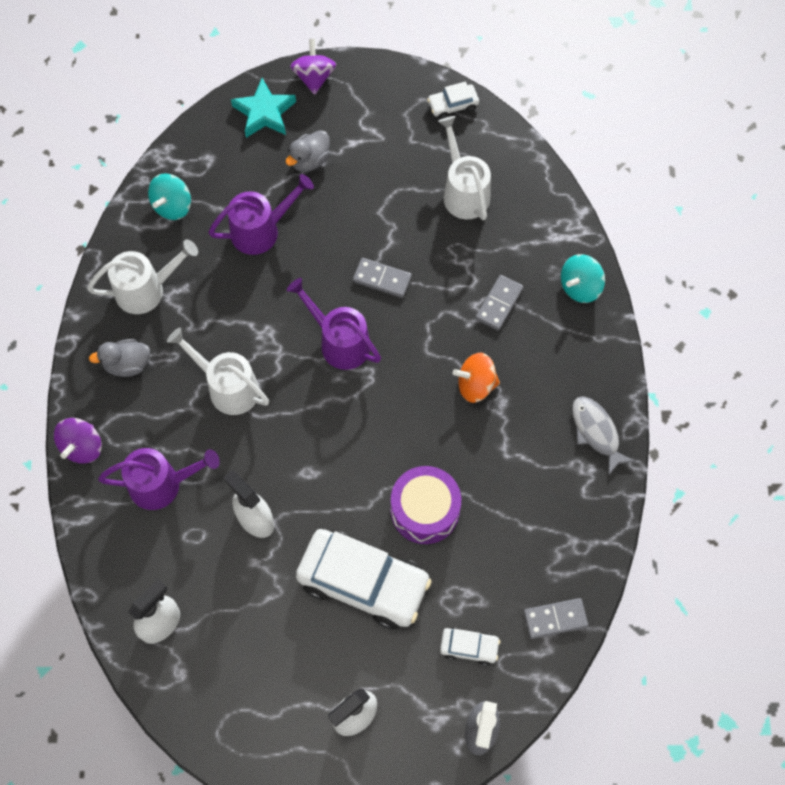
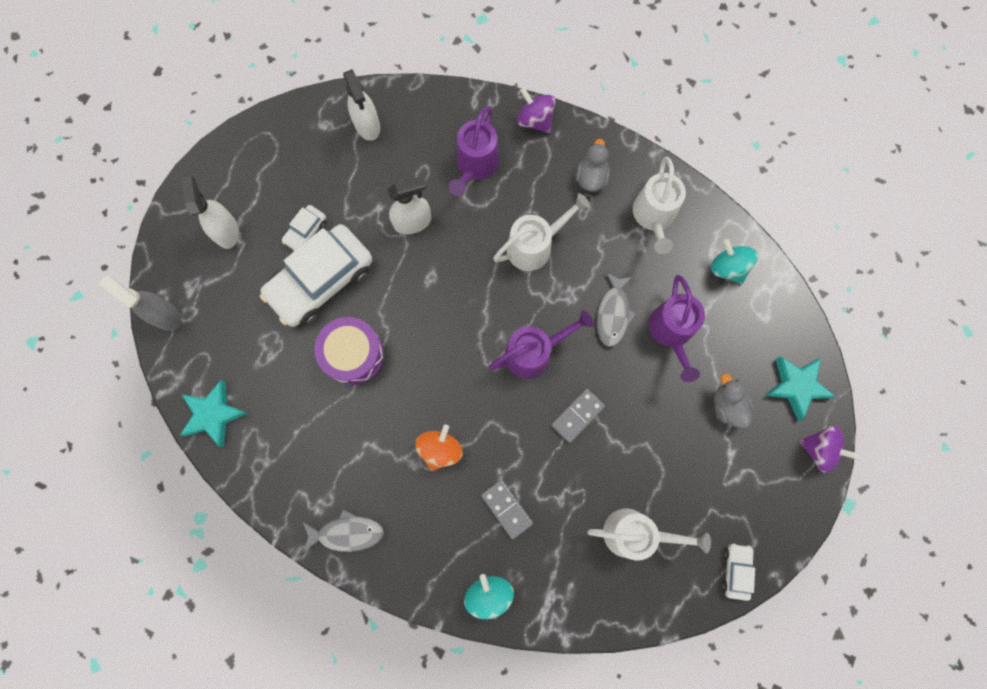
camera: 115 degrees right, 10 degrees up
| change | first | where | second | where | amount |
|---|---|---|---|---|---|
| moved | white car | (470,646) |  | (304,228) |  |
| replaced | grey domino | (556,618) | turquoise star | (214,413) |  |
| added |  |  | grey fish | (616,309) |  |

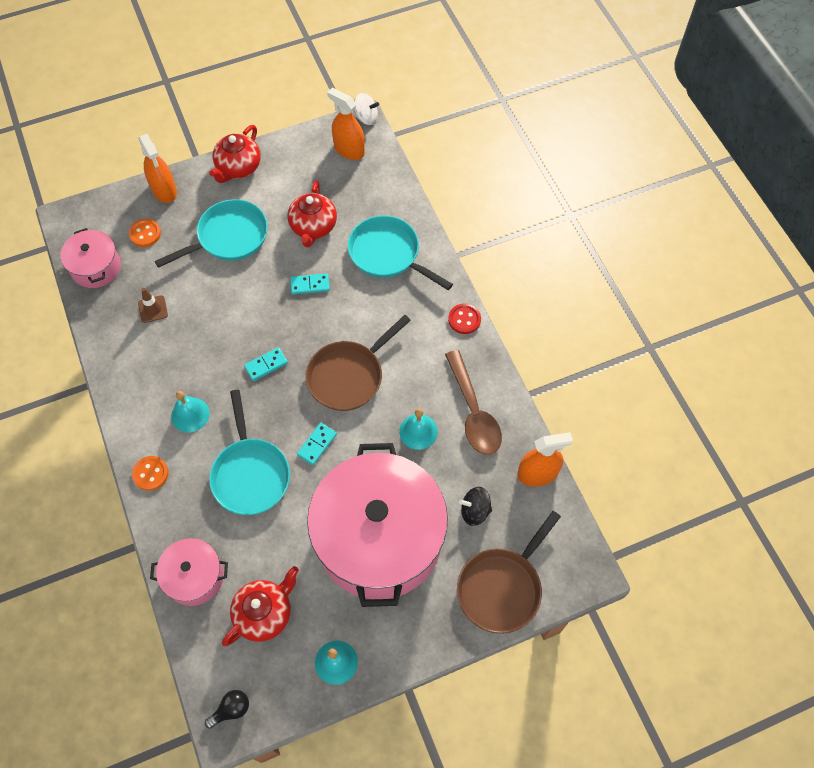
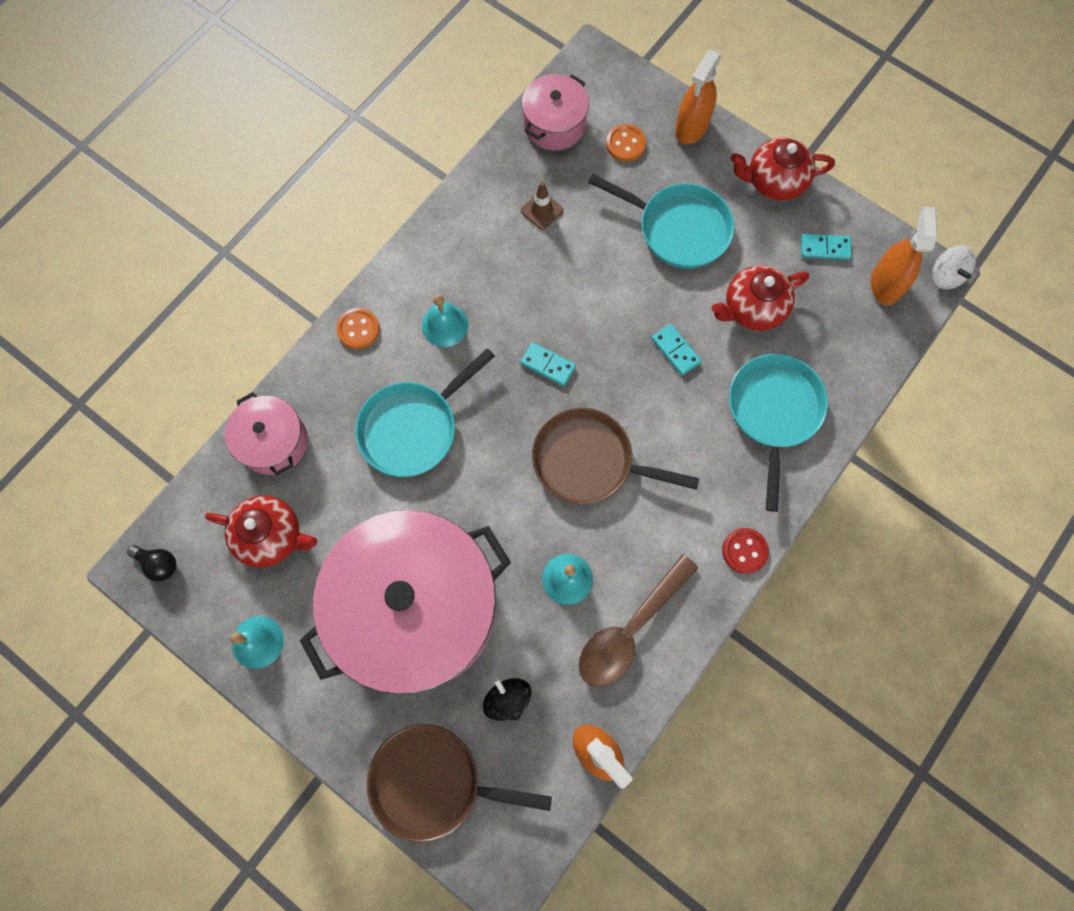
camera: 60 degrees right, 10 degrees up
| change | first | where | second | where | amount |
|---|---|---|---|---|---|
| moved | turquoise domino | (317,444) |  | (826,247) |  |

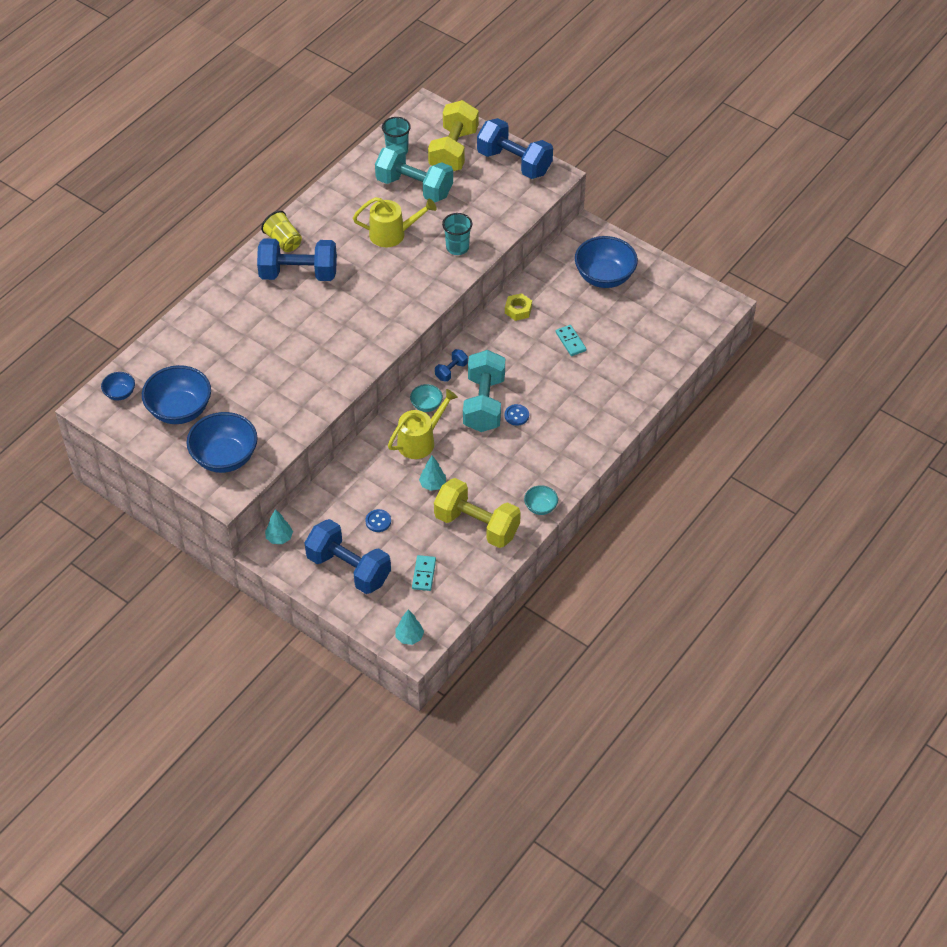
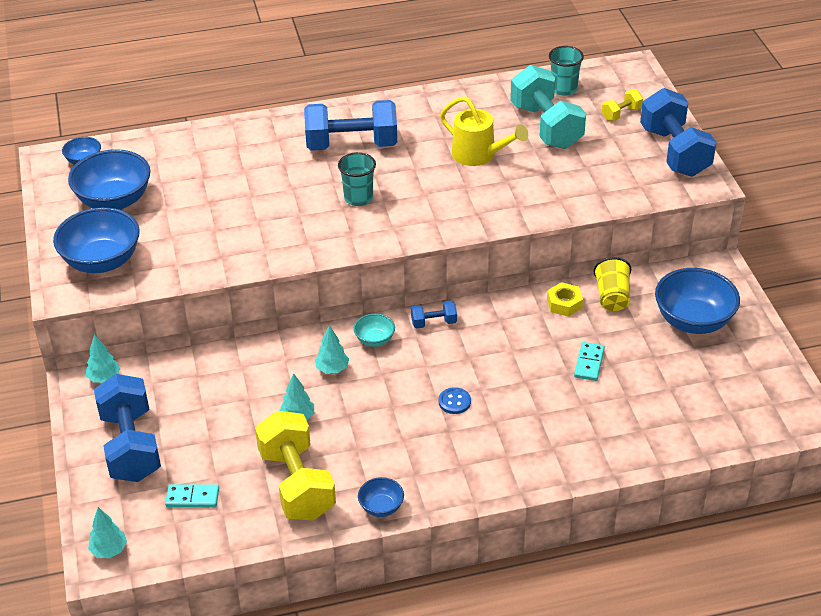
camera: 40 degrees right, 10 degrees down
| change | first | where | second | where | amount |
|---|---|---|---|---|---|
| turned | blue dumbbell | (297,259) |  | (350,125) | 45 degrees counterclockwise |
| moved | yellow cup | (281,231) |  | (612,284) |  |
| removed | blue button | (378,520) |  |  |  |
| replaced | yellow watering can | (423,424) | turquoise tree | (332,349) |  |
| turned | turquoise domino | (424,573) |  | (192,495) | 45 degrees clockwise |
| resized | yellow dumbbell | (453,135) |  | (622,105) | x0.45 |
| moved | turquoise cup | (457,234) |  | (357,179) |  |
| removed | turquoise dumbbell | (484,391) |  |  |  |
| recoloured | turquoise bowl | (541,500) | blue bowl | (381,497) |  |

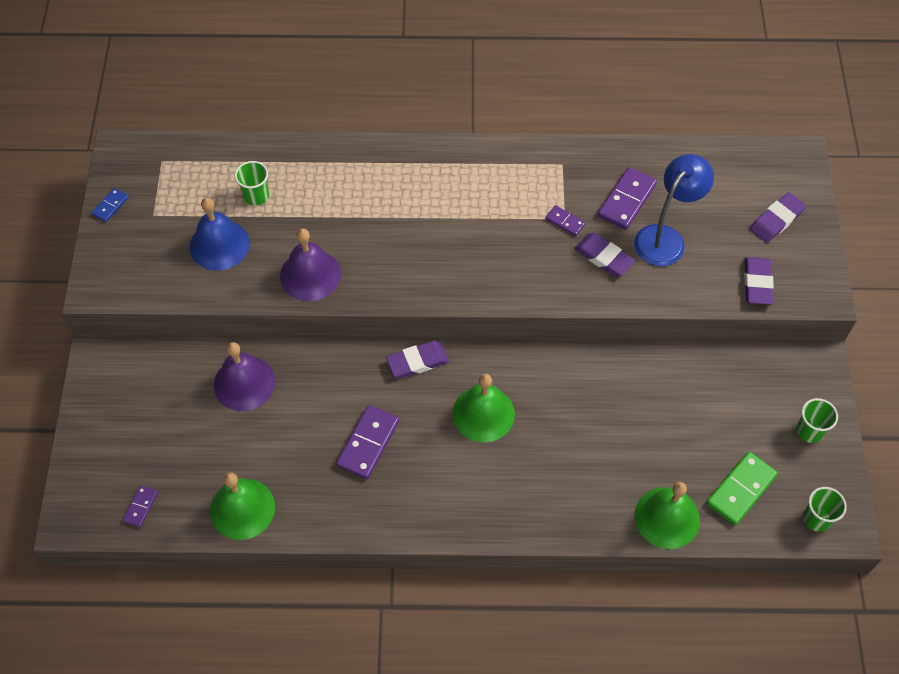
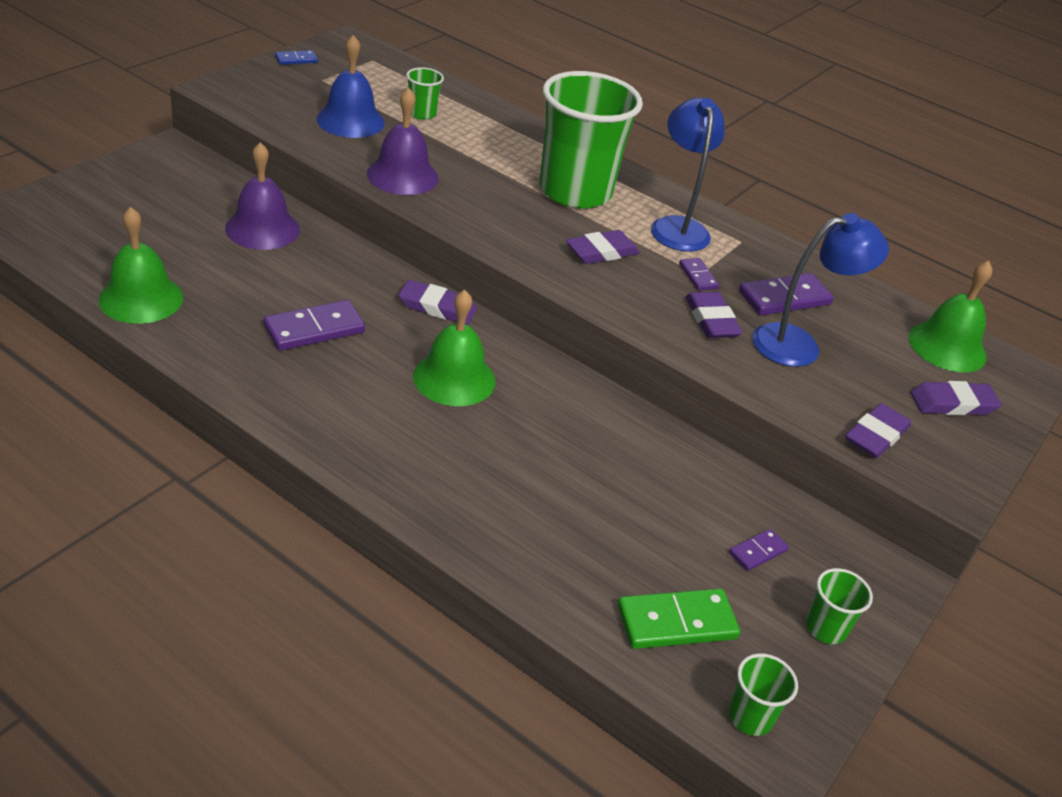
camera: 30 degrees right, 20 degrees down
| change | first | where | second | where | amount |
|---|---|---|---|---|---|
| moved | purple domino | (140,506) |  | (759,550) |  |
| moved | green bell | (667,515) |  | (950,316) |  |
| added |  |  | green cup | (591,139) |  |
| added |  |  | purple eraser | (603,247) |  |
| added |  |  | blue lamp | (688,175) |  |

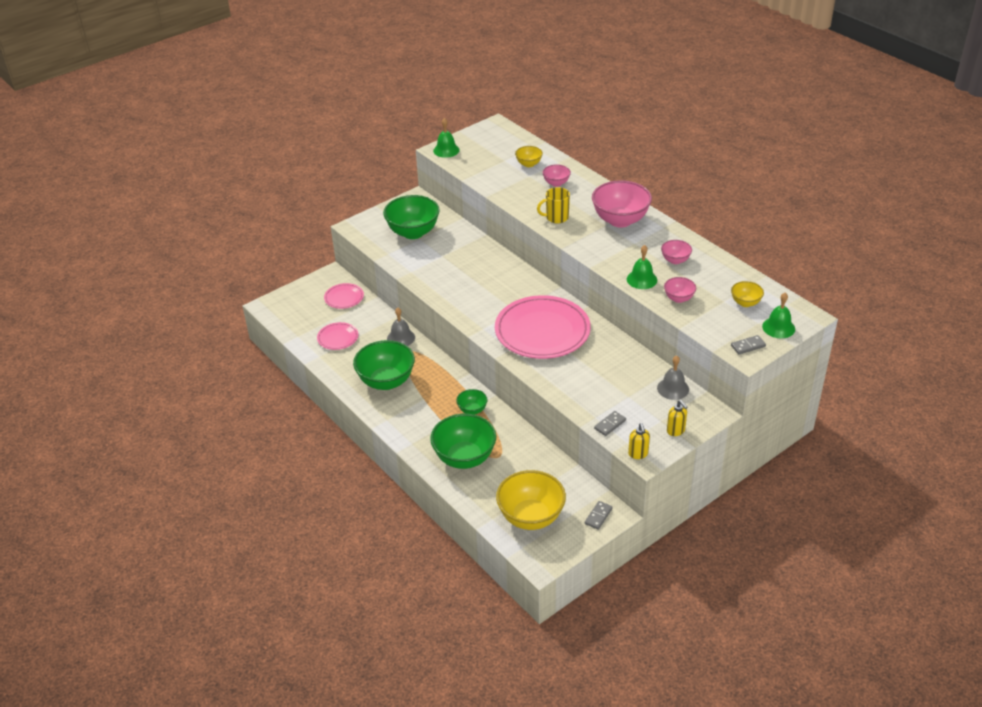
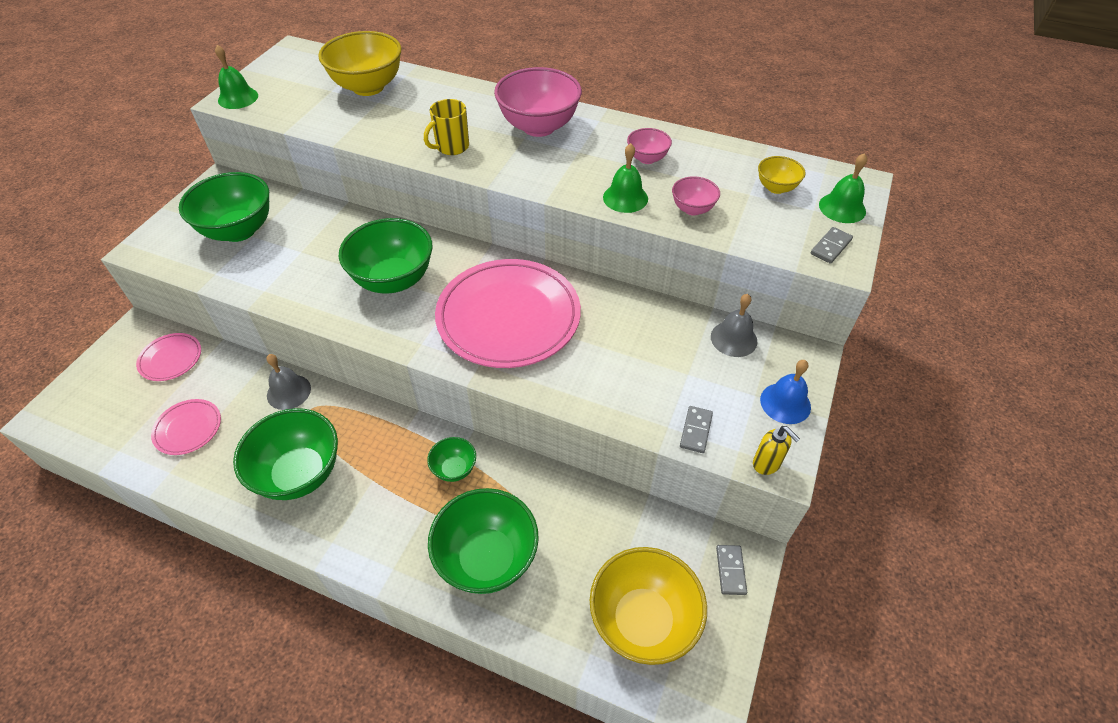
camera: 30 degrees left, 10 degrees up
| change | first | where | second | where | amount |
|---|---|---|---|---|---|
| resized | yellow bowl | (529,156) |  | (360,63) | x2.01 |
| removed | pink bowl | (556,175) |  |  |  |
| replaced | yellow soap dispenser | (677,418) | blue bell | (785,392) |  |
| added |  |  | green bowl | (386,256) |  |

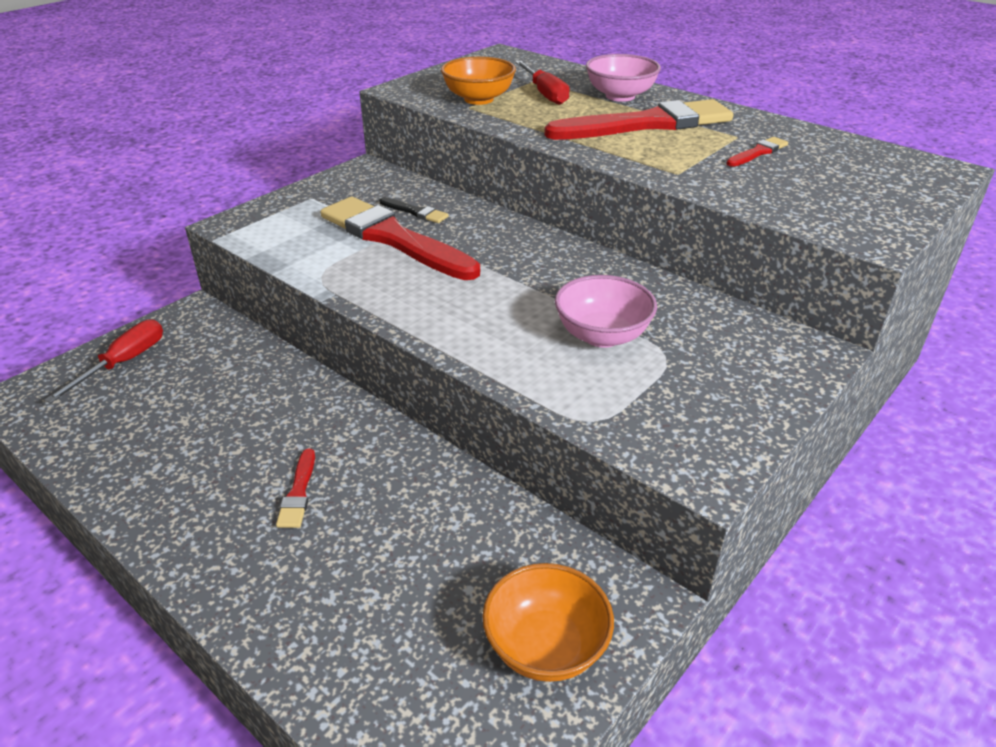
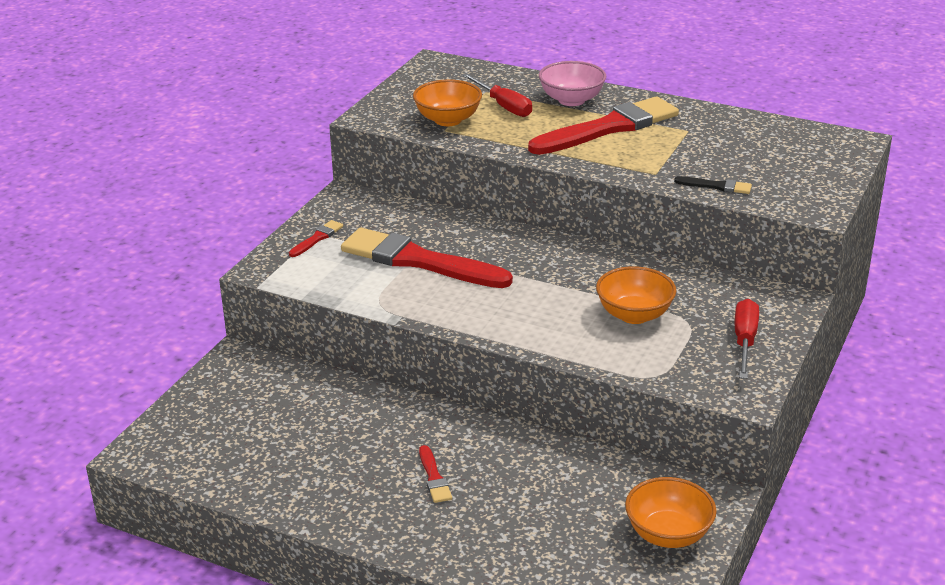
camera: 15 degrees left, 5 degrees down
| change | first | where | second | where | amount |
|---|---|---|---|---|---|
| moved | red screwdriver | (104,361) |  | (747,339) |  |
| moved | black brush | (414,210) |  | (713,185) |  |
| recoloured | pink bowl | (606,311) | orange bowl | (636,295) |  |
| moved | red brush | (757,152) |  | (316,238) |  |

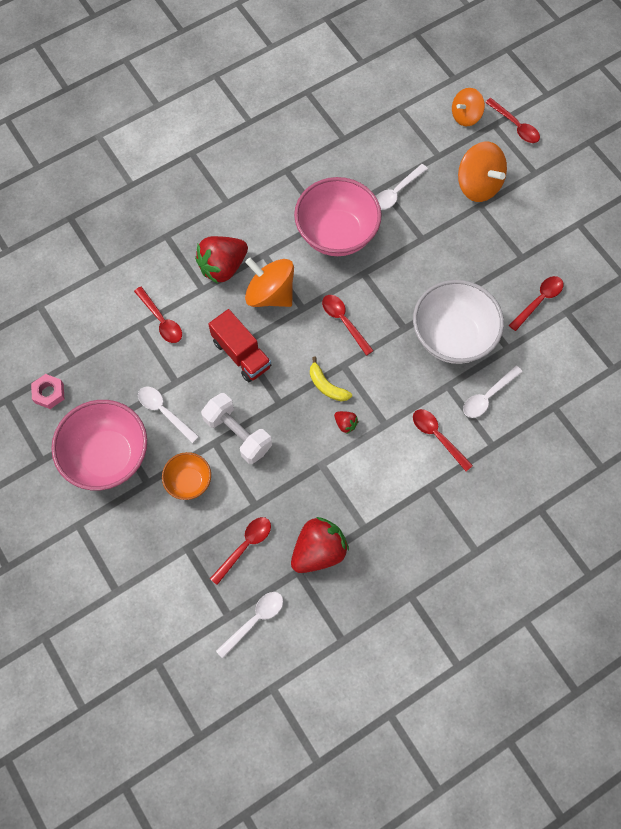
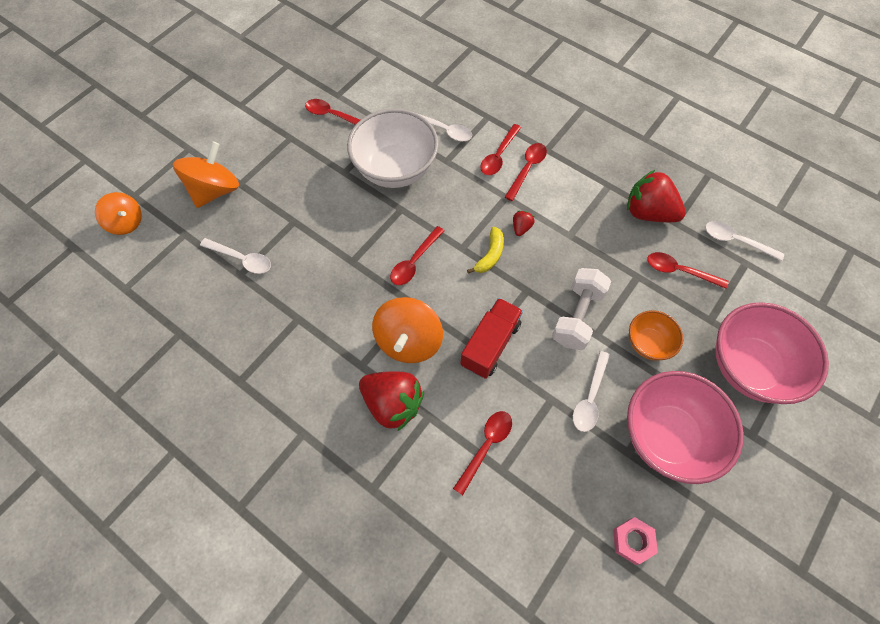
camera: 110 degrees left, 5 degrees down
| change | first | where | second | where | amount |
|---|---|---|---|---|---|
| moved | pink bowl | (338,216) |  | (772,353) |  |
| moved | red spoon | (512,120) |  | (526,172) |  |

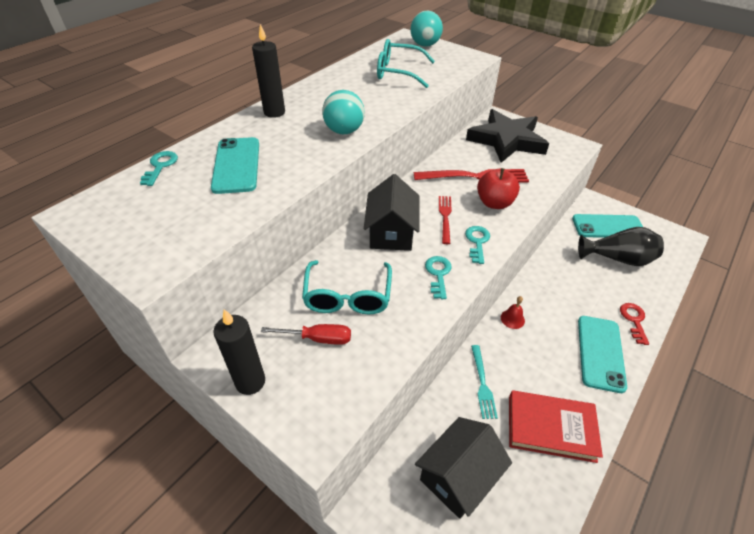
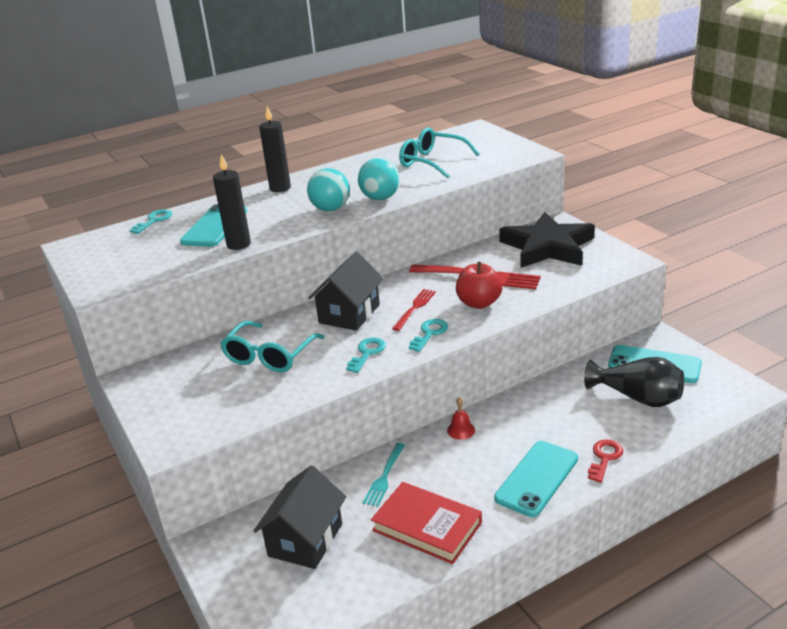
camera: 25 degrees right, 15 degrees down
| change | first | where | second | where | amount |
|---|---|---|---|---|---|
| moved | black candle | (239,352) |  | (232,202) |  |
| removed | red screwdriver | (306,334) |  |  |  |
| moved | turquoise ball | (426,29) |  | (379,179) |  |
| turned | black house | (463,468) |  | (299,517) | 45 degrees counterclockwise |

